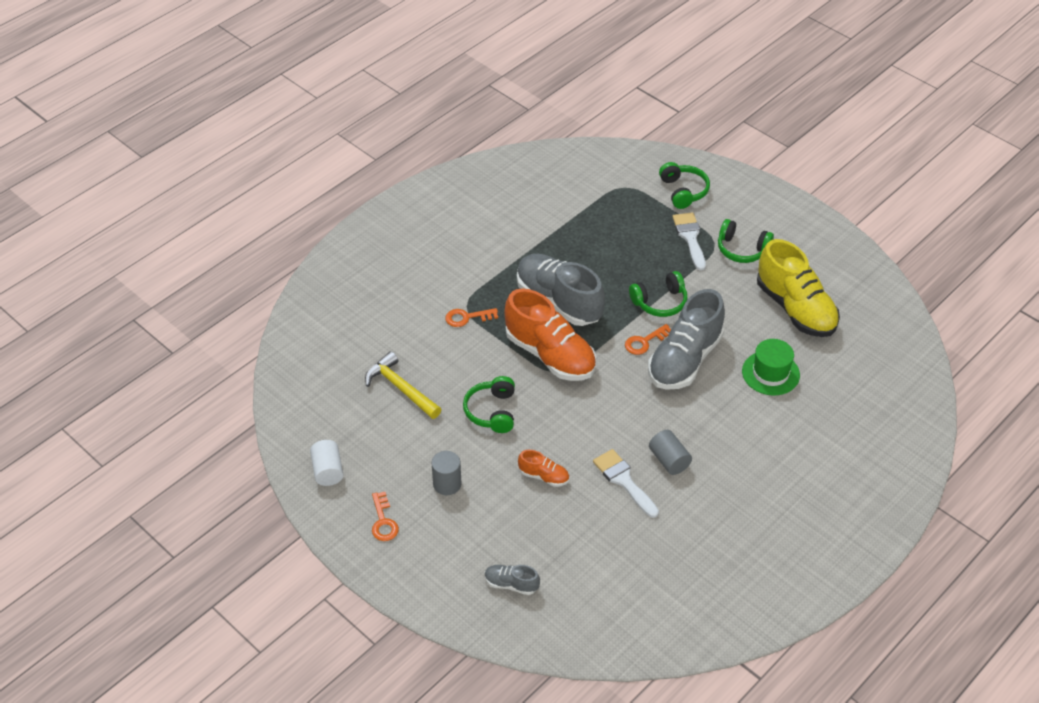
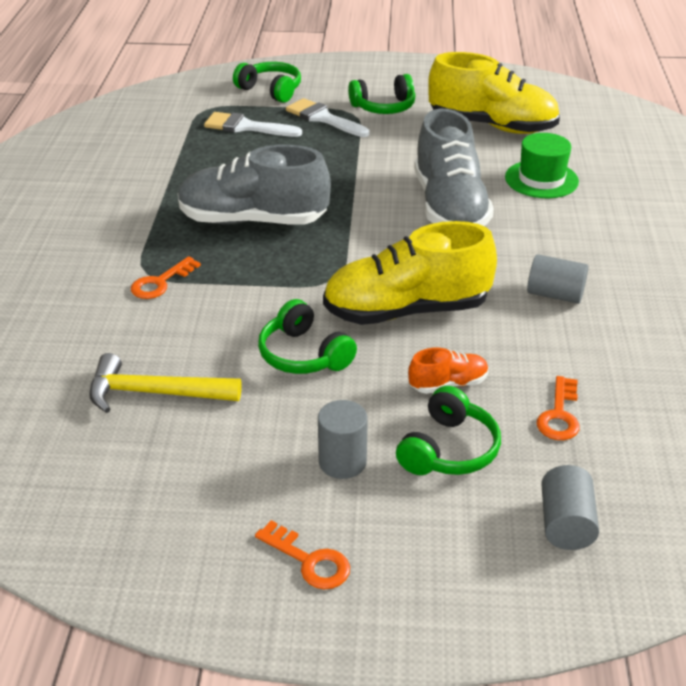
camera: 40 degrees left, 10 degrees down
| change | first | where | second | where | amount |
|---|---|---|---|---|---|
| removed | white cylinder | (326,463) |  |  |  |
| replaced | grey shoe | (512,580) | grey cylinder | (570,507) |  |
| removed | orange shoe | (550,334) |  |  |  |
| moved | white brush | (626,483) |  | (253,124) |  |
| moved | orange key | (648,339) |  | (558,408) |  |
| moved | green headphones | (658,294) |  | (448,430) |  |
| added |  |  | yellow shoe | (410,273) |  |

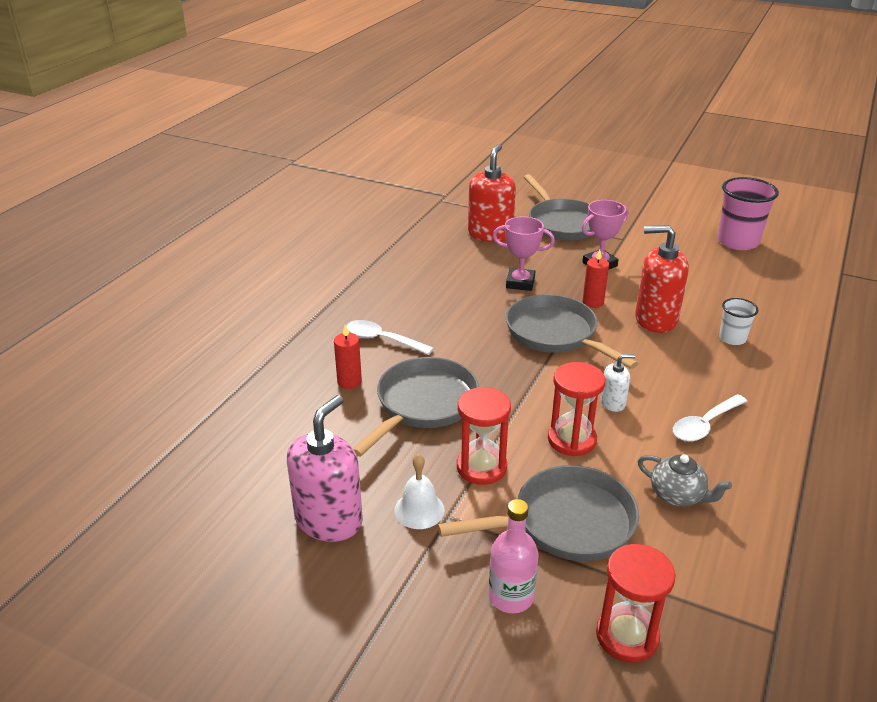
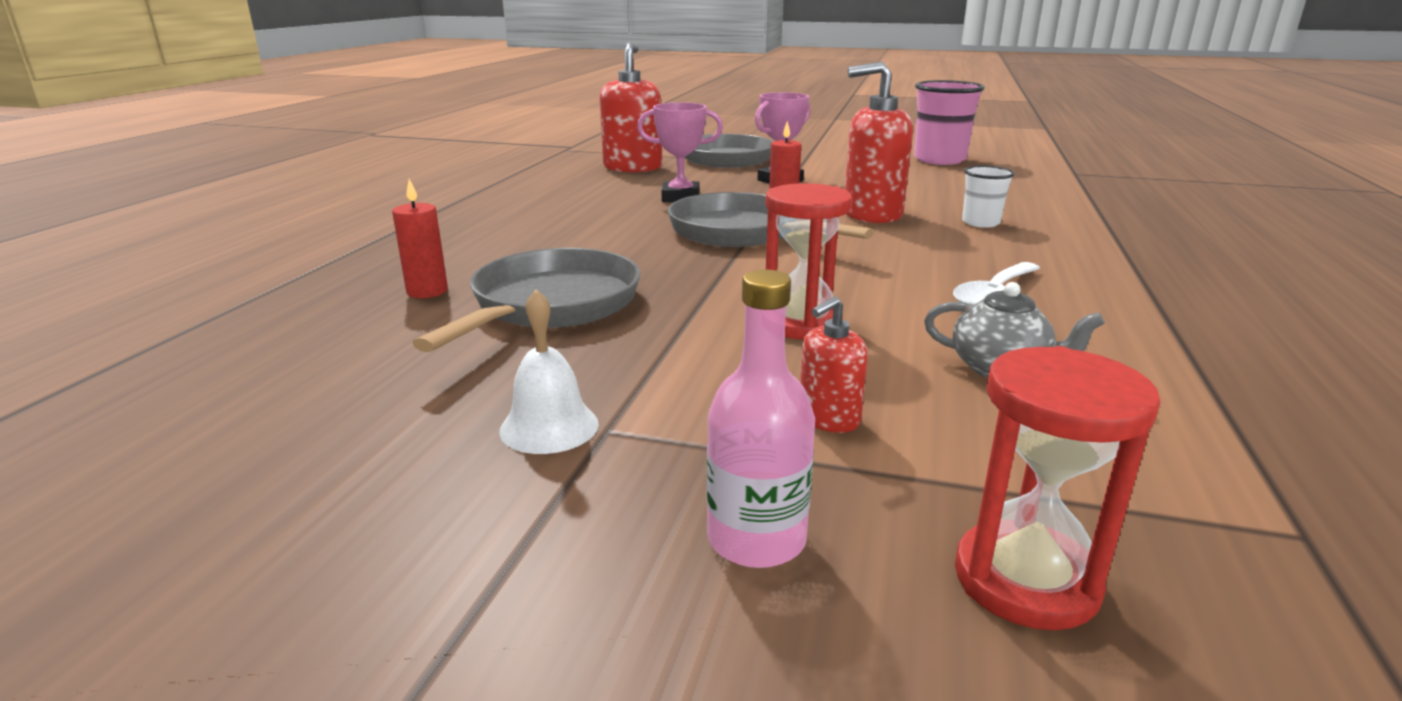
camera: 10 degrees left, 10 degrees down
| change | first | where | second | where | amount |
|---|---|---|---|---|---|
| removed | pink soap dispenser | (325,468) |  |  |  |
| removed | white spoon | (390,337) |  |  |  |
| replaced | grey pan | (538,513) | red soap dispenser | (834,364) |  |
| removed | red hourglass | (484,436) |  |  |  |
| removed | white soap dispenser | (617,383) |  |  |  |

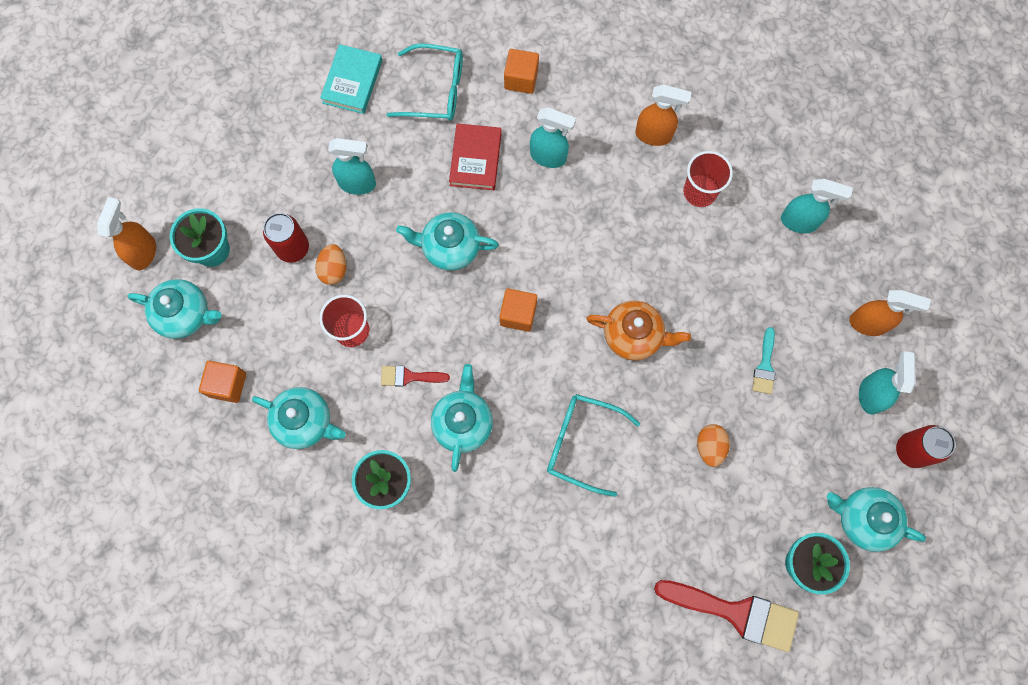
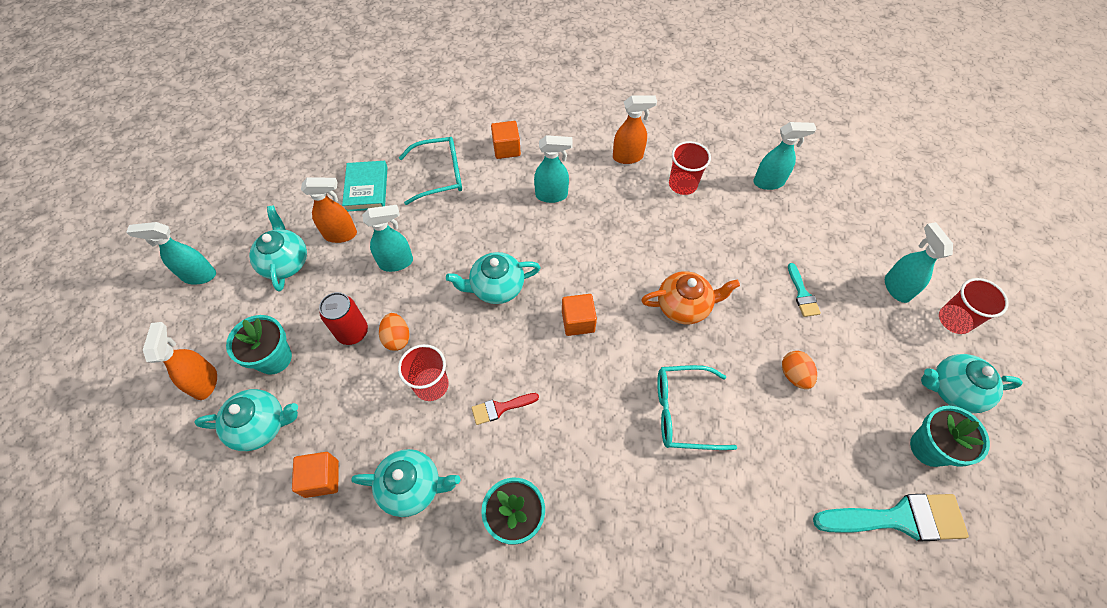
camera: 20 degrees left, 15 degrees down
| change | first | where | second | where | amount |
|---|---|---|---|---|---|
| moved | turquoise teapot | (462,418) |  | (278,248) |  |
| removed | red book | (475,156) |  |  |  |
| recoloured | red brush | (726,616) | turquoise brush | (891,518) |  |
| moved | orange spray bottle | (890,313) |  | (329,210) |  |
| replaced | red can | (926,446) | red cup | (973,306) |  |
| added |  |  | turquoise spray bottle | (171,253) |  |

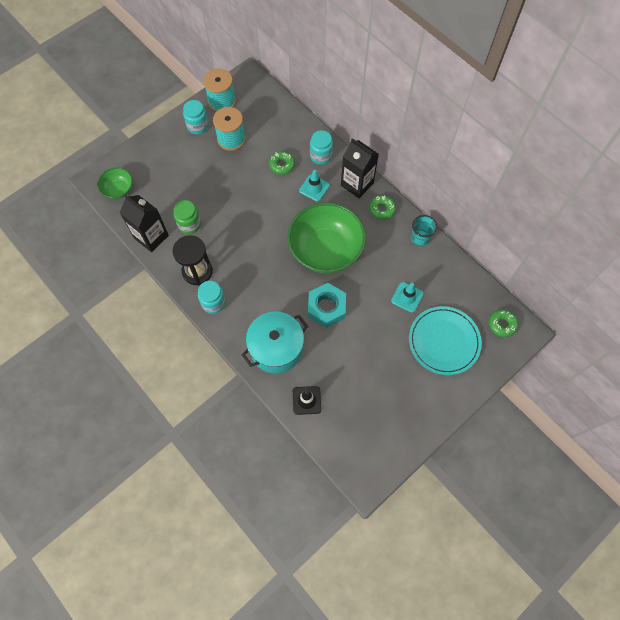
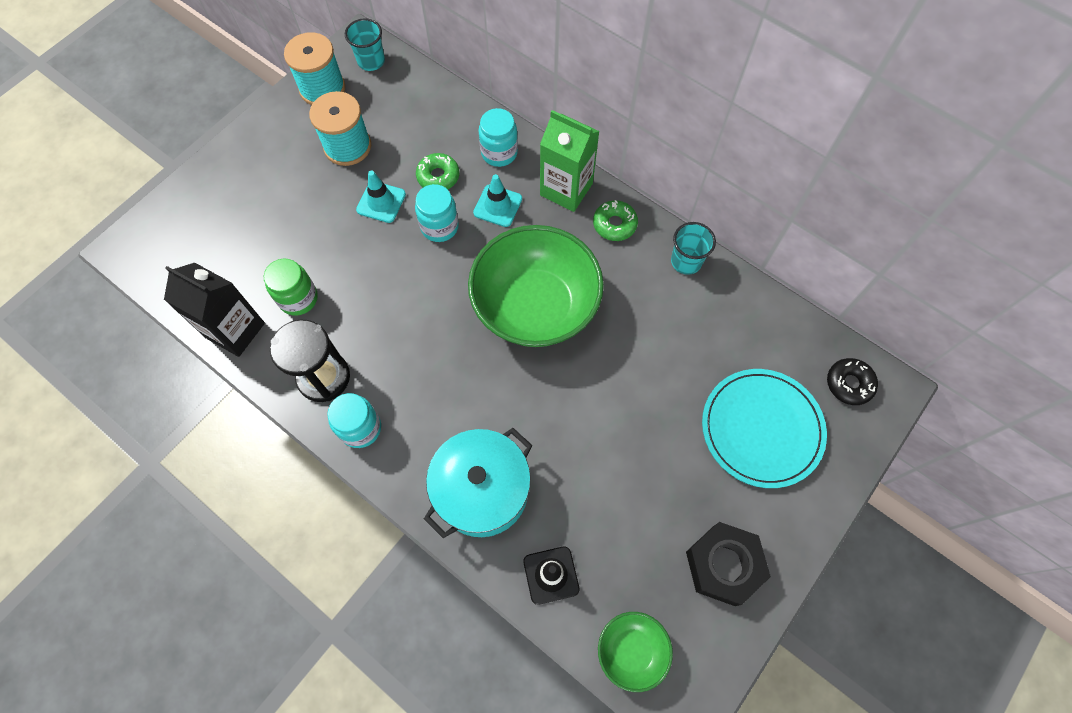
camera: 10 degrees left, 0 degrees up
| change | first | where | second | where | amount |
|---|---|---|---|---|---|
| moved | green bowl | (115,183) |  | (635,652) |  |
| moved | turquoise jar | (196,117) |  | (437,213) |  |
| removed | turquoise nut | (327,305) |  |  |  |
| recoloured | black carton | (360,168) | green carton | (570,161) |  |
| moved | turquoise traffic cone | (407,297) |  | (381,196) |  |
| recoloured | green donut | (503,323) | black donut | (852,381) |  |
| added |  |  | turquoise cup | (365,44) |  |
| added |  |  | black nut | (728,564) |  |

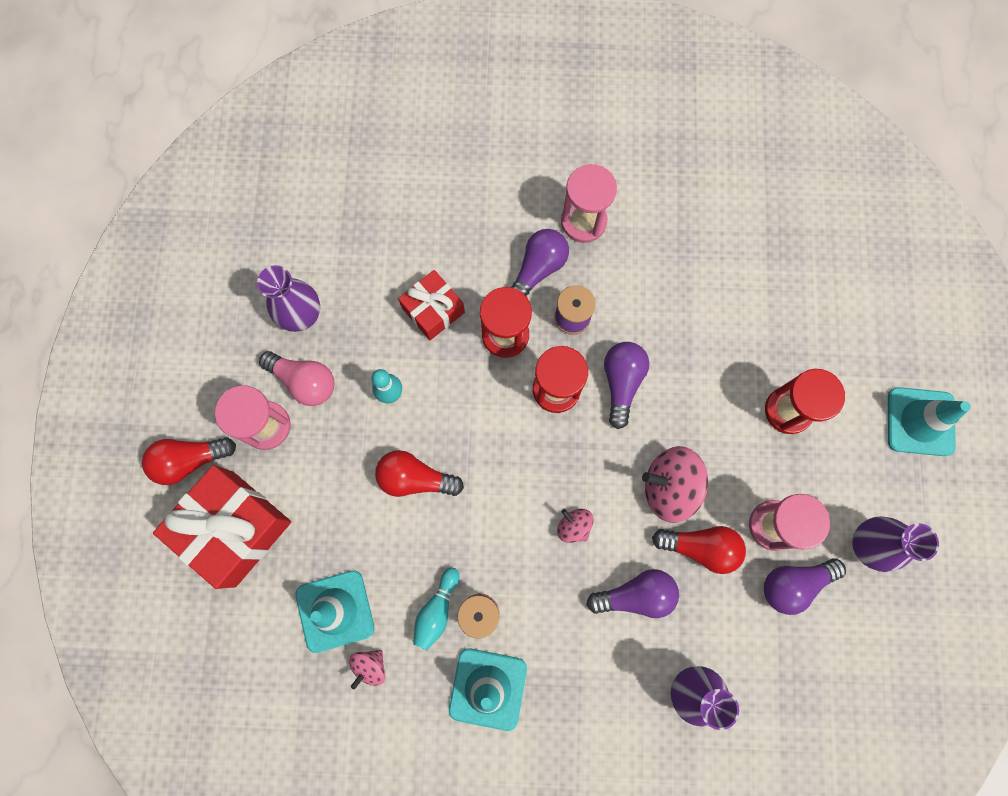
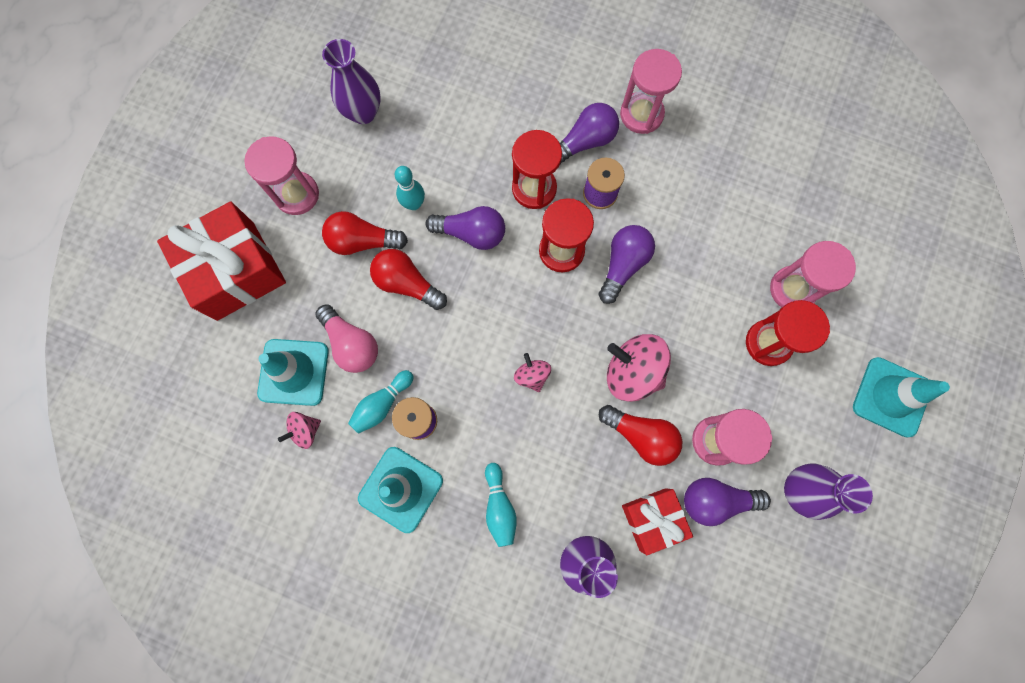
camera: 20 degrees right, 0 degrees up
| change | first | where | second | where | amount |
|---|---|---|---|---|---|
| moved | red light bulb | (189,461) |  | (365,233) |  |
| moved | pink light bulb | (296,378) |  | (346,338) |  |
| moved | red gift | (431,305) |  | (657,521) |  |
| moved | purple light bulb | (632,593) |  | (465,228) |  |
| added |  |  | turquoise bowling pin | (501,505) |  |
| added |  |  | pink hourglass | (813,274) |  |

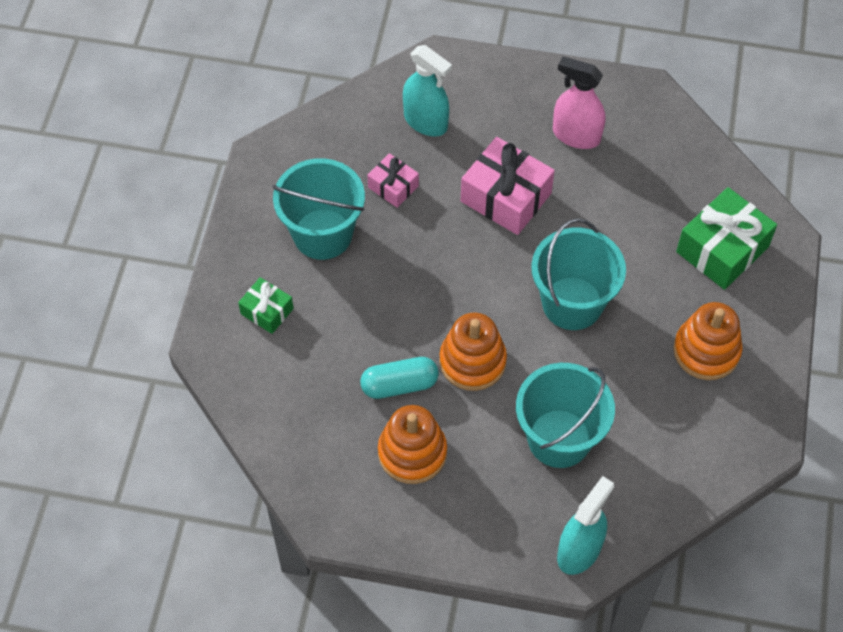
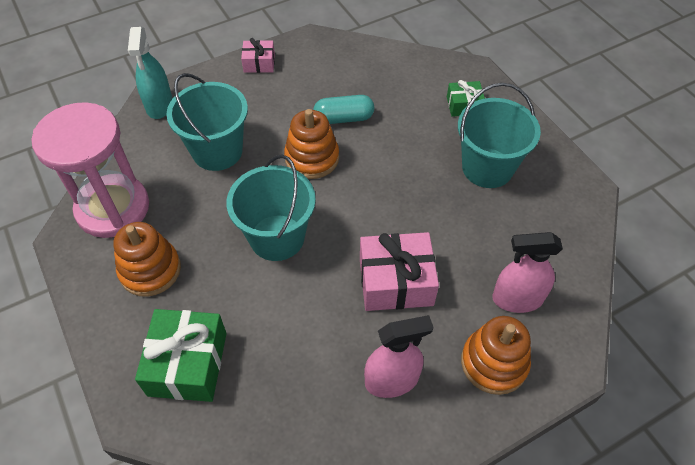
camera: 140 degrees right, 5 degrees down
| change | first | where | second | where | amount |
|---|---|---|---|---|---|
| turned | turquoise capsule | (399,378) |  | (343,109) | 45 degrees clockwise |
| moved | pink gift | (393,180) |  | (258,55) |  |
| moved | orange stacking toy | (412,444) |  | (496,355) |  |
| recoloured | turquoise spray bottle | (427,91) | pink spray bottle | (527,272) |  |
| added |  |  | pink hourglass | (90,170) |  |

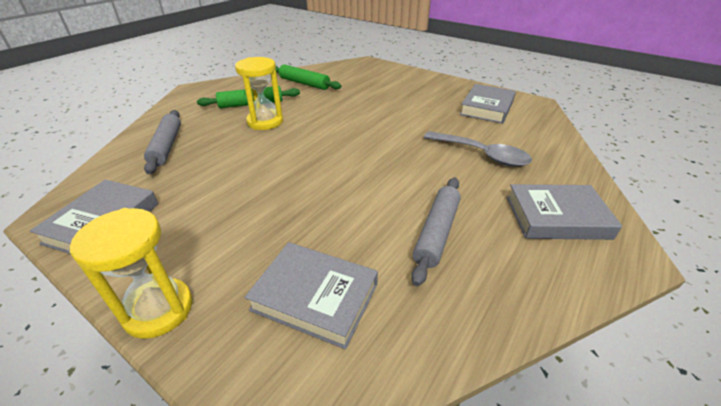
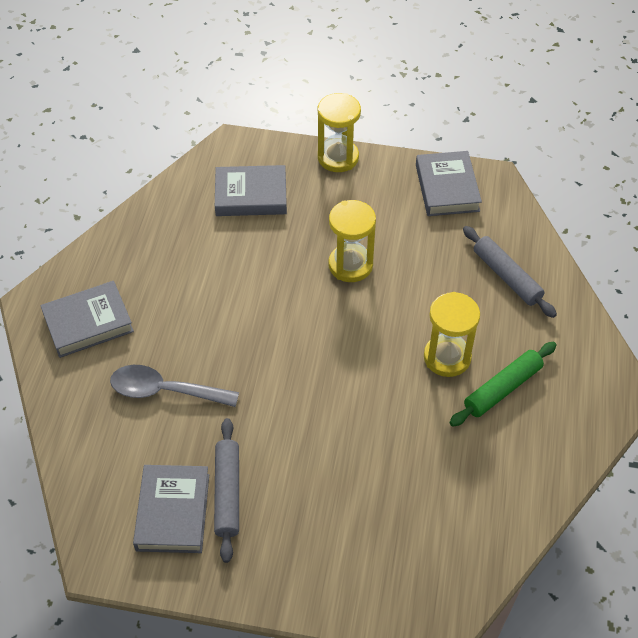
camera: 155 degrees right, 15 degrees up
| change | first | where | second | where | amount |
|---|---|---|---|---|---|
| removed | green rolling pin | (308,77) |  |  |  |
| moved | grey rolling pin | (436,232) |  | (226,490) |  |
| added |  |  | yellow hourglass | (352,241) |  |

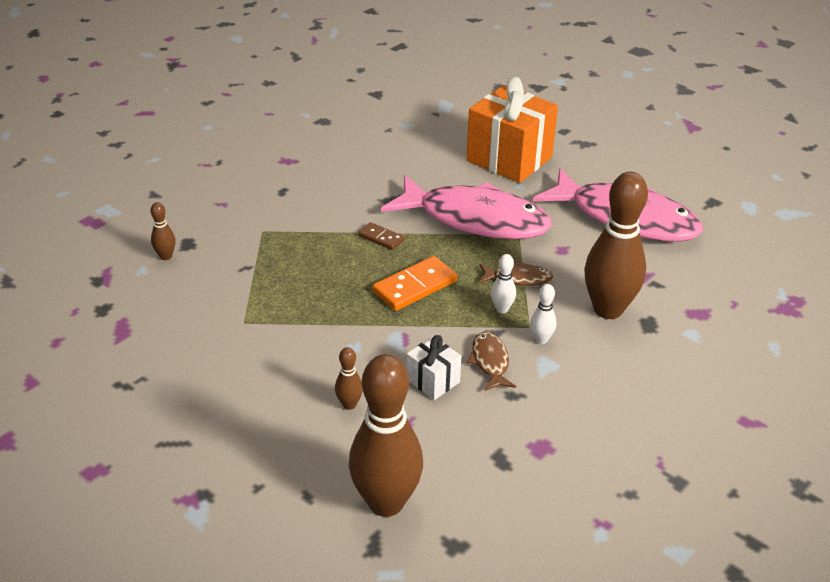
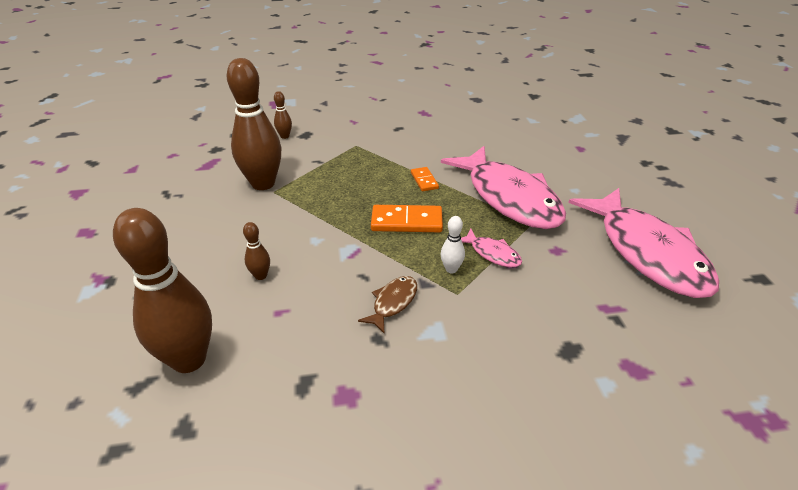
camera: 40 degrees right, 0 degrees up
| change | first | where | second | where | amount |
|---|---|---|---|---|---|
| recoloured | brown domino | (381,236) | orange domino | (425,179) |  |
| removed | white gift | (434,367) |  |  |  |
| removed | orange gift | (512,130) |  |  |  |
| recoloured | brown fish | (516,273) | pink fish | (491,248) |  |
| removed | white bowling pin | (543,314) |  |  |  |
| moved | brown bowling pin | (616,245) |  | (254,124) |  |

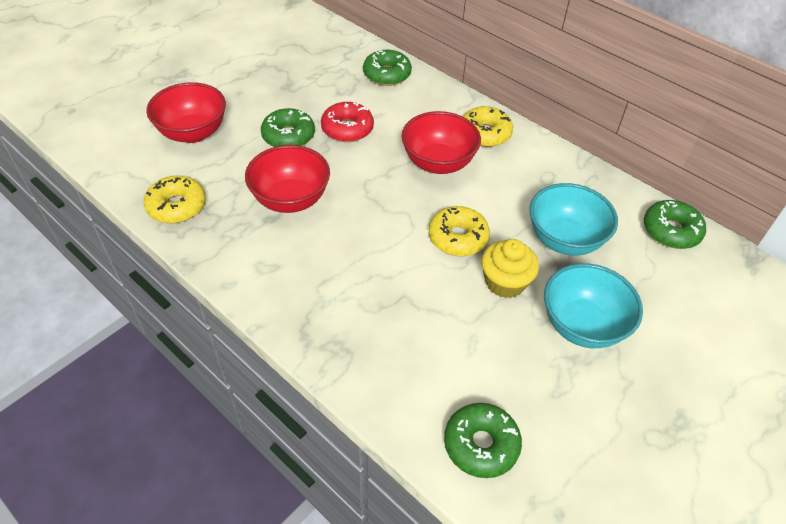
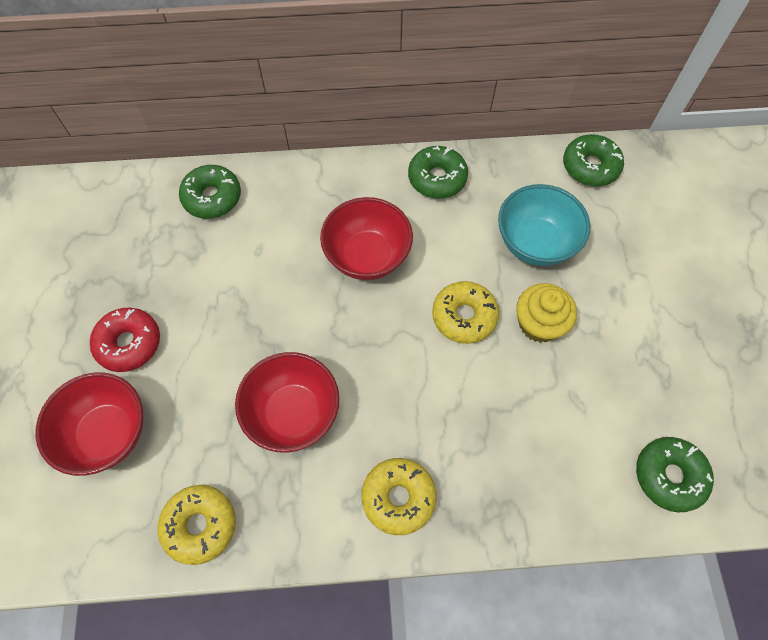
camera: 45 degrees left, 15 degrees up
| change | first | where | second | where | amount |
|---|---|---|---|---|---|
| moved | green donut | (288,127) |  | (438,172) |  |
| moved | red donut | (347,122) |  | (125,340) |  |
| moved | yellow donut | (488,126) |  | (399,496) |  |
| removed | turquoise bowl | (593,305) |  |  |  |

